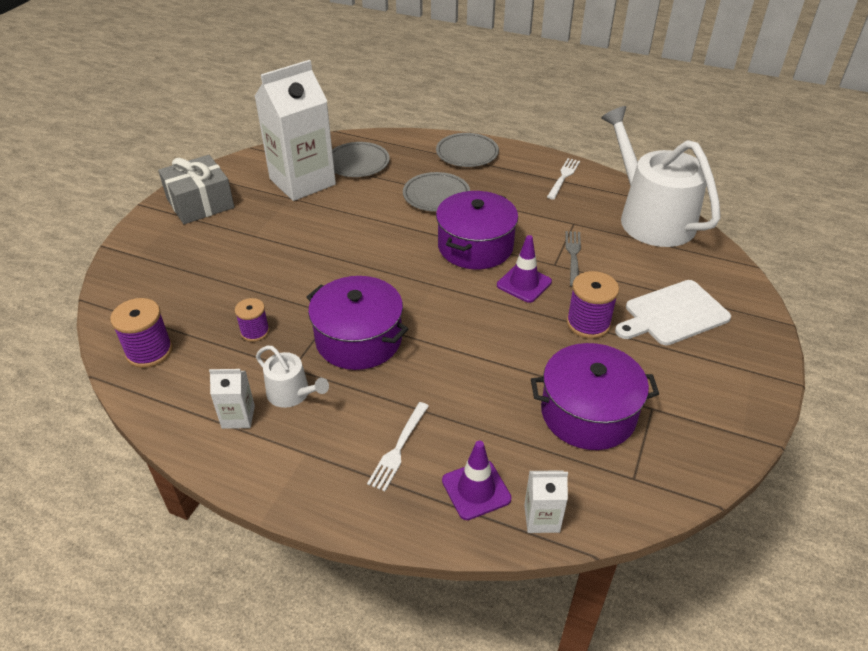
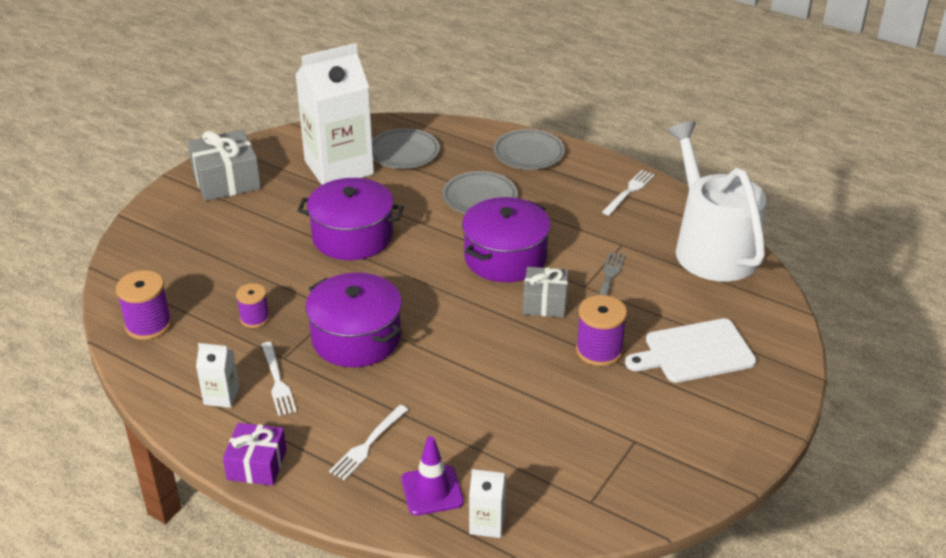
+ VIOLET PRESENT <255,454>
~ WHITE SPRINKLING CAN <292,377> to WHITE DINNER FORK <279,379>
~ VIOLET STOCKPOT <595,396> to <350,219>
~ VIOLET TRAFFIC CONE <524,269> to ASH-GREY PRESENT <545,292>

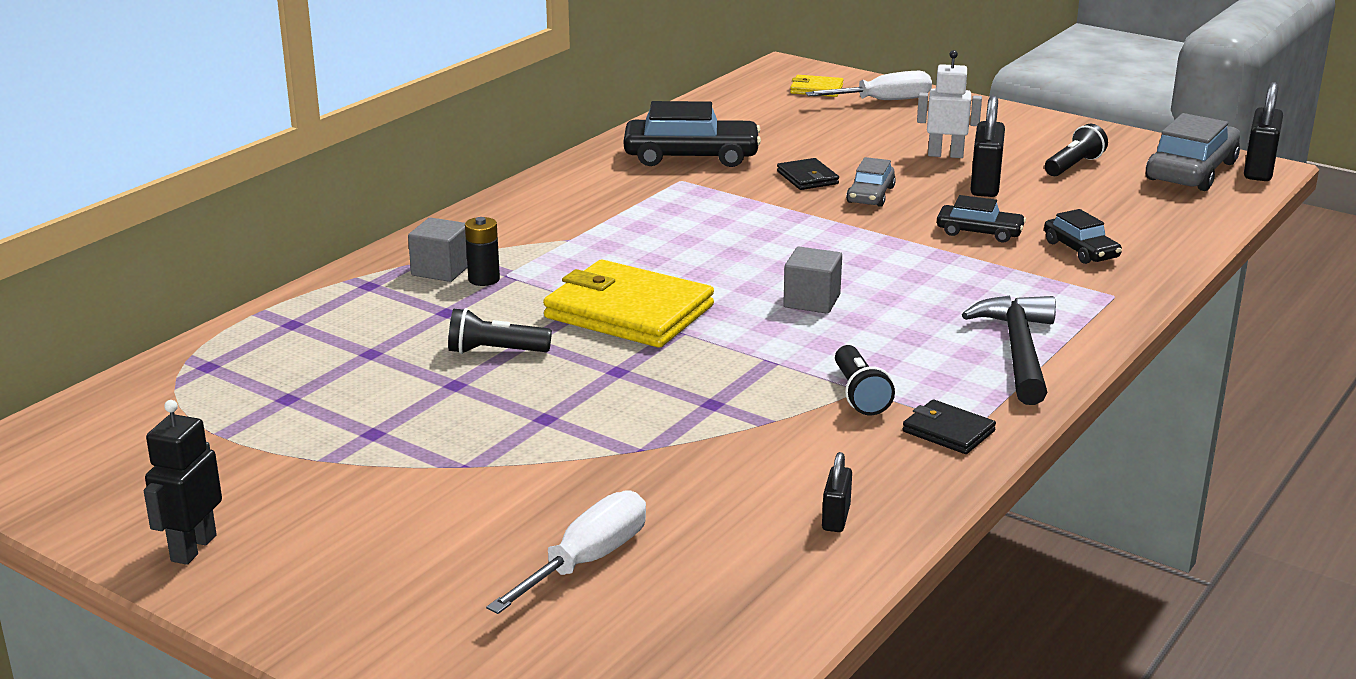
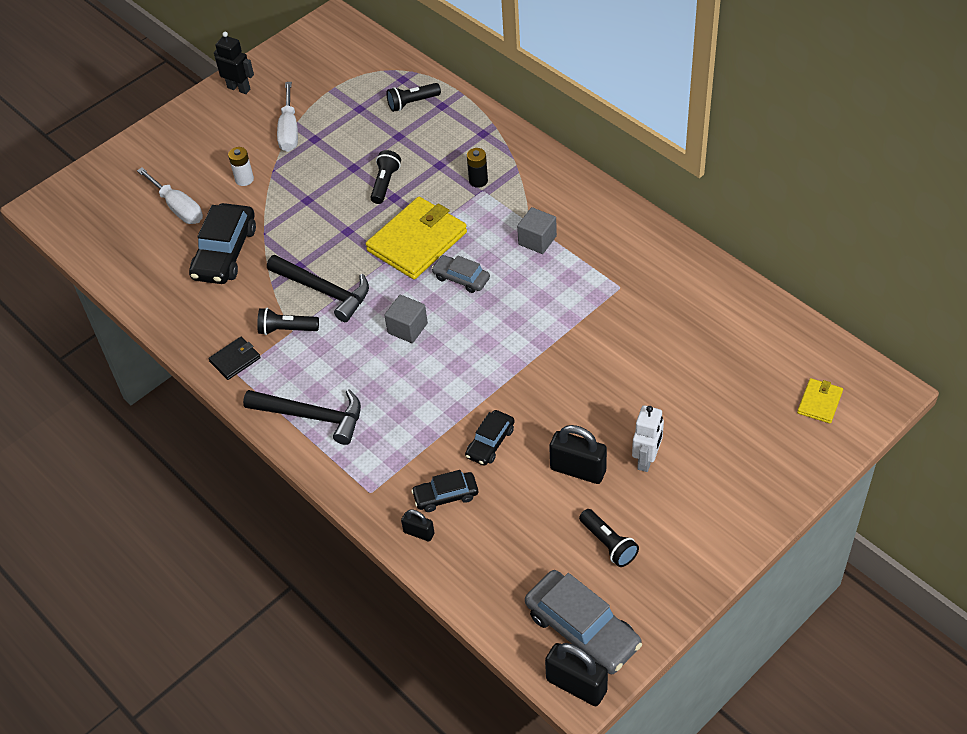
~ EBONY TOY CAR <692,134> to <222,243>
+ WHITE POWER CELL <241,166>
+ EBONY HAMMER <318,288>
~ WHITE HAND SCREWDRIVER <868,85> to <287,117>
+ EBONY TORCH <413,97>
~ EBONY PADLOCK <837,492> to <417,525>
~ ASH-GREY TOY CAR <871,182> to <461,274>
~ ASH-GREY BLOCK <438,249> to <537,230>
- EBONY CARD WALLET <808,174>

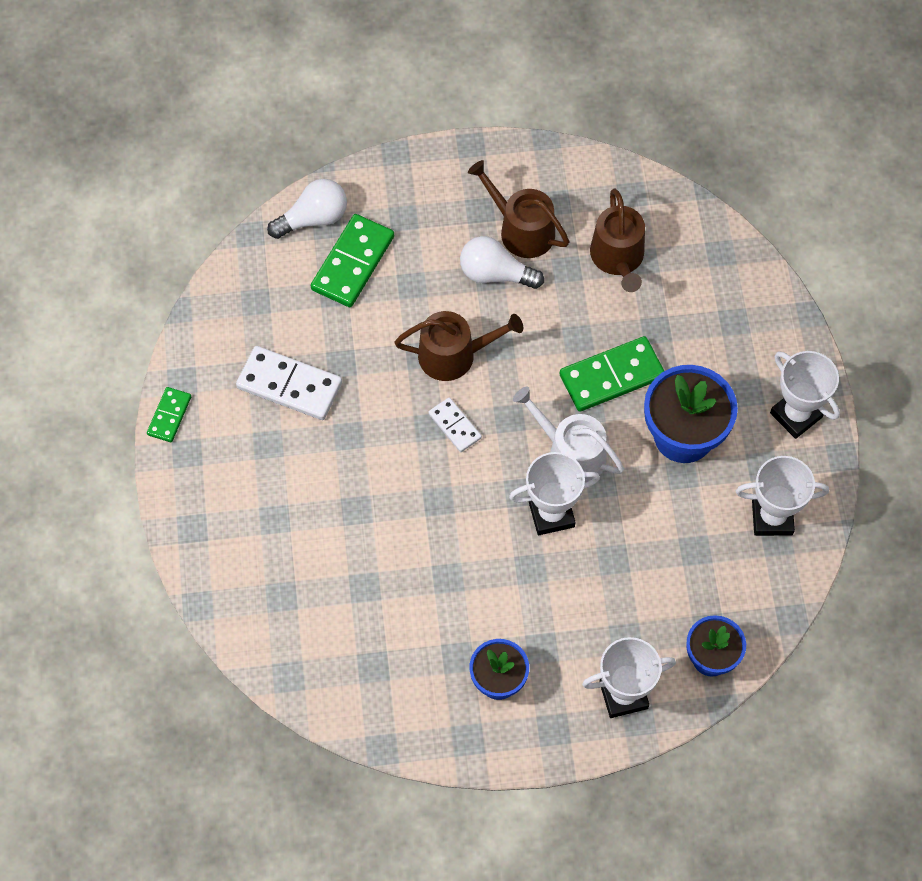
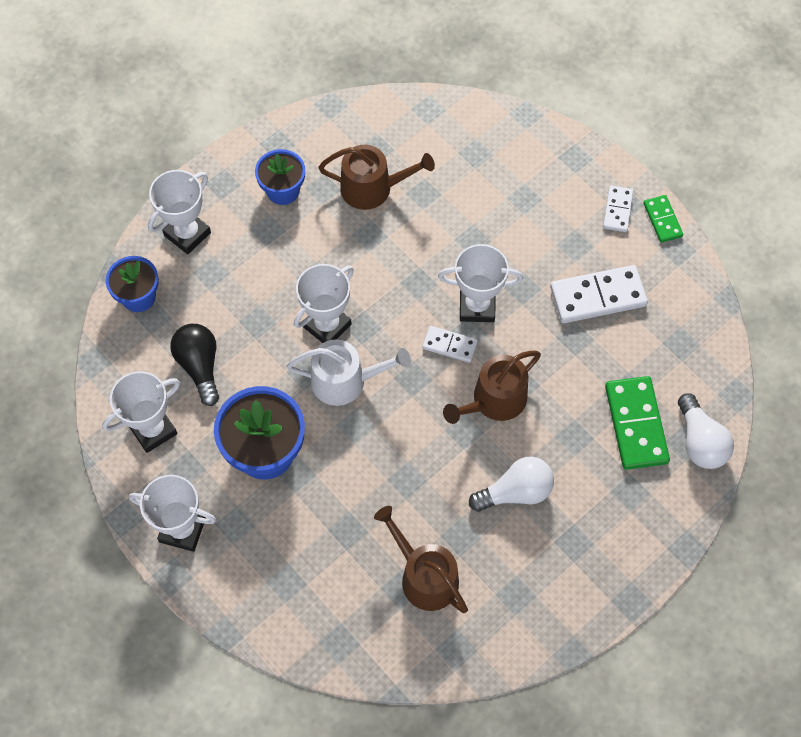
+ EBONY LIGHT BULB <194,365>
~ DARK BROWN SPRINKLING CAN <518,209> to <376,177>
+ WHITE TROPHY <480,283>
+ WHITE DOMINO <618,208>
~ WHITE LIGHT BULB <307,209> = <706,431> 45 degrees counterclockwise
- EMERALD DOMINO <612,374>

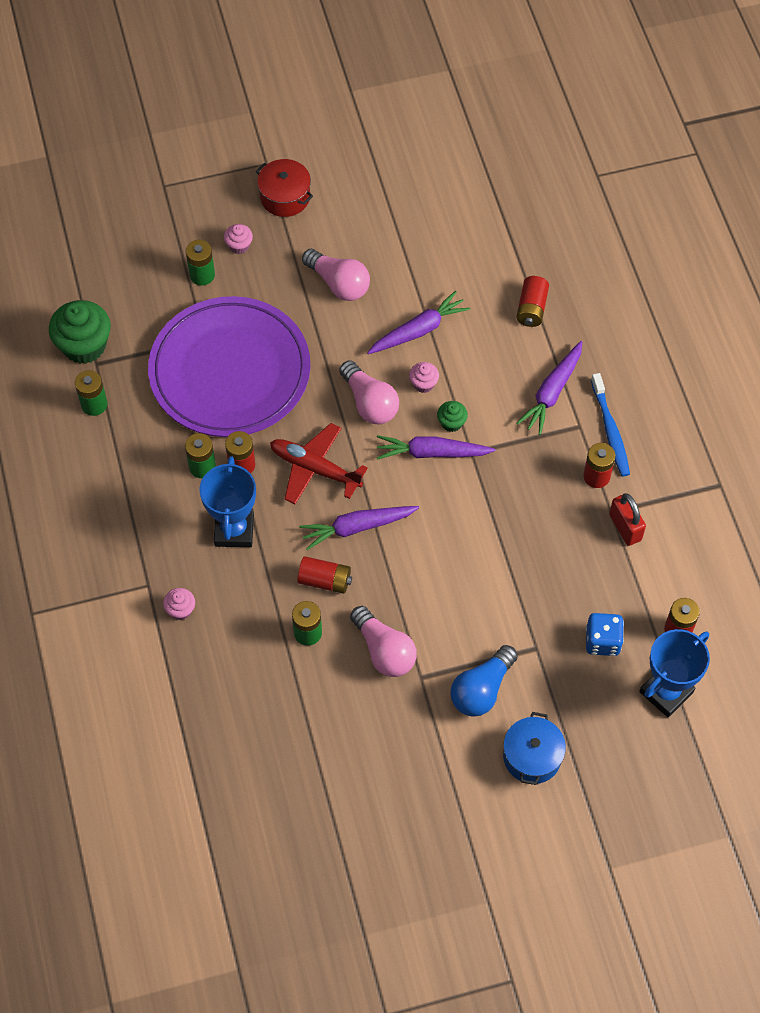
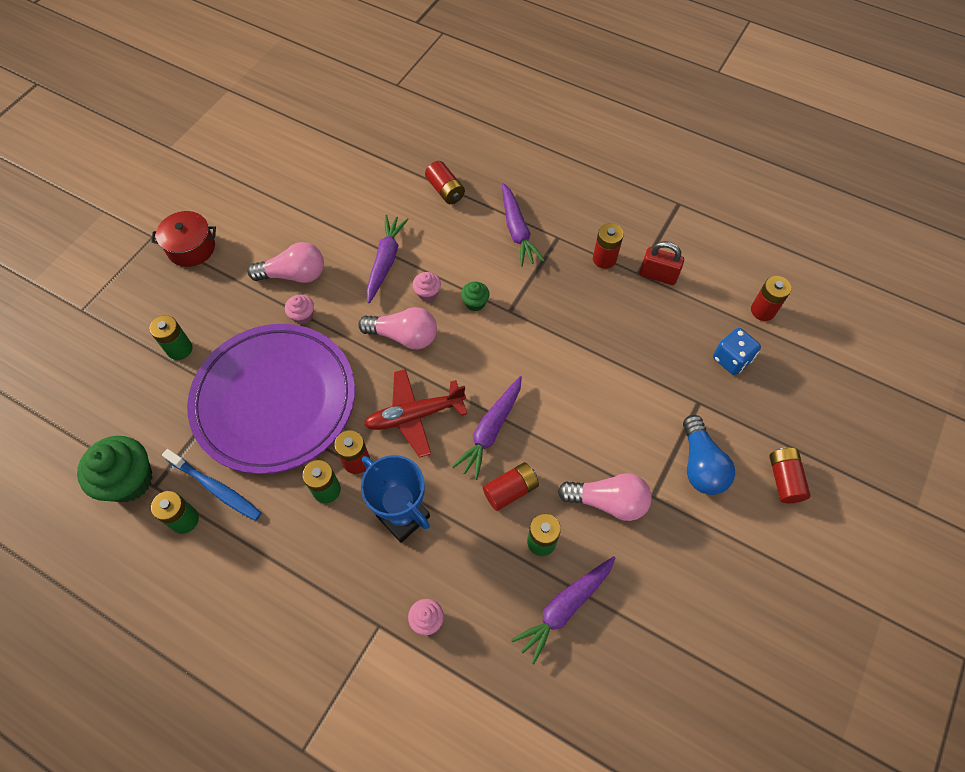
~ COBALT TOOTH BRUSH <610,425> to <212,485>
~ ROSE-PINK MUFFIN <238,239> to <299,309>
~ VIOLET CARROT <436,447> to <563,610>
~ COBALT STOCKPOT <534,748> to SCARLET POWER CELL <790,475>
- COBALT TROPHY <674,673>

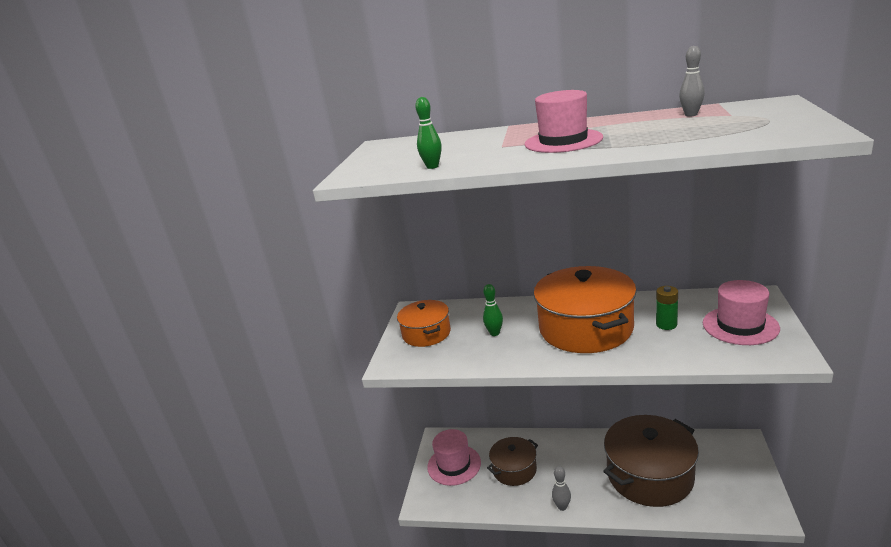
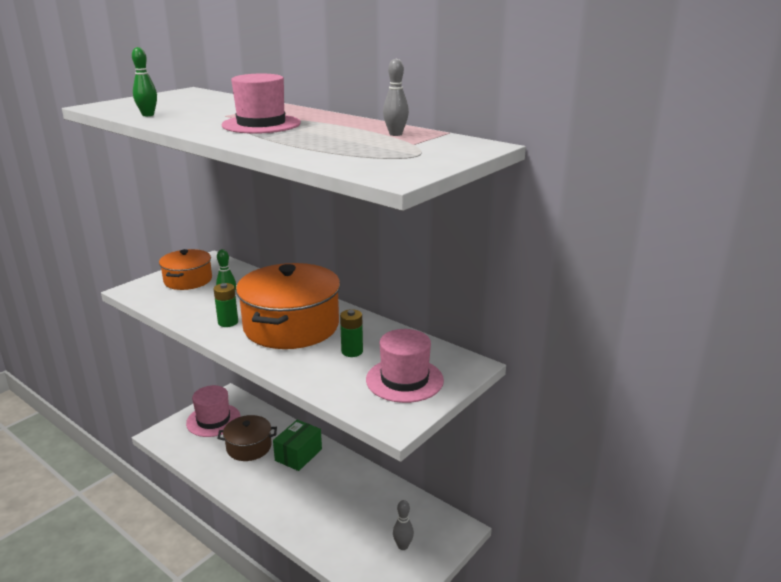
+ EMERALD POWER CELL <226,305>
+ EMERALD BOX <297,445>
~ ASH-GREY SKITTLE <561,488> to <403,525>
- DARK BROWN STOCKPOT <651,461>

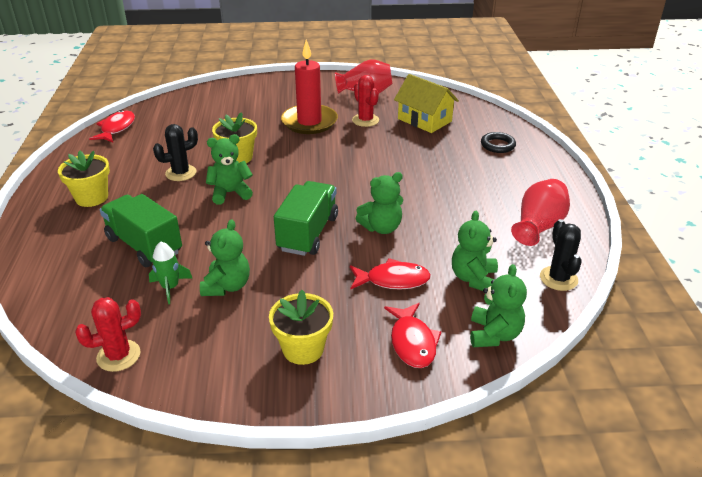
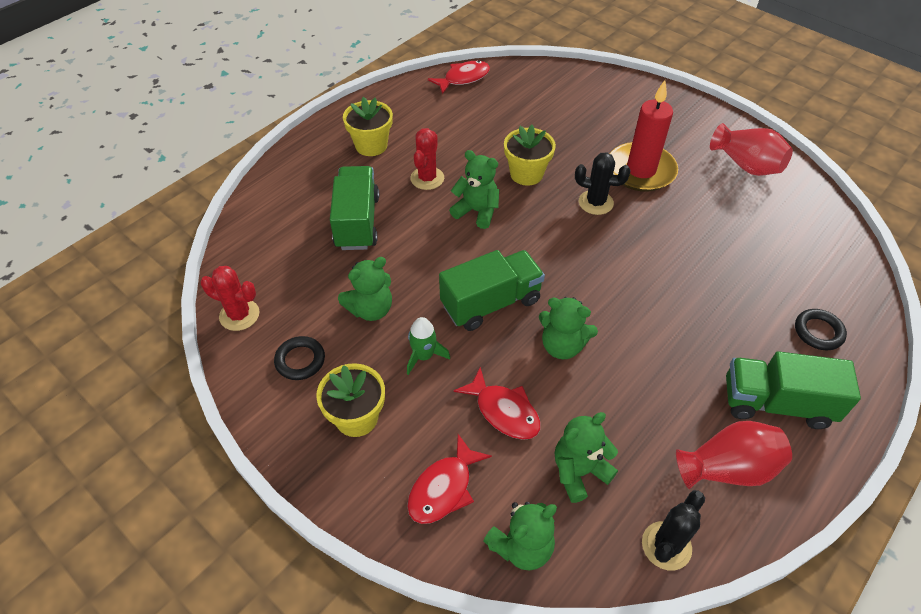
+ EBONY RING <299,358>
~ EMERALD SPACESHIP <170,272> to <428,346>
~ SCARLET PRICKLY PLANT <365,101> to <427,159>
~ EBONY PRICKLY PLANT <175,152> to <603,183>
+ EMERALD TOY TRUCK <793,390>
- YELLOW TOY HOUSE <426,103>

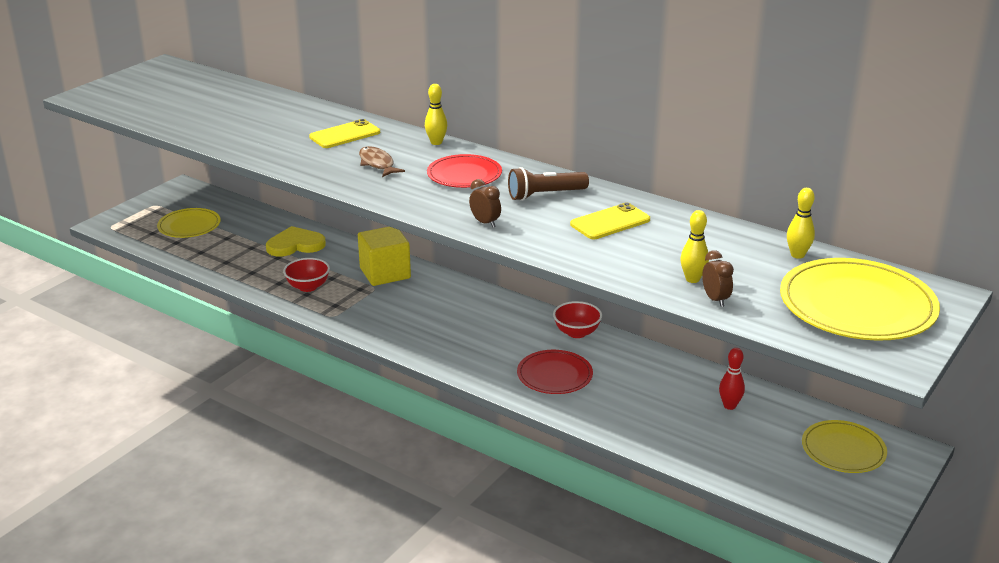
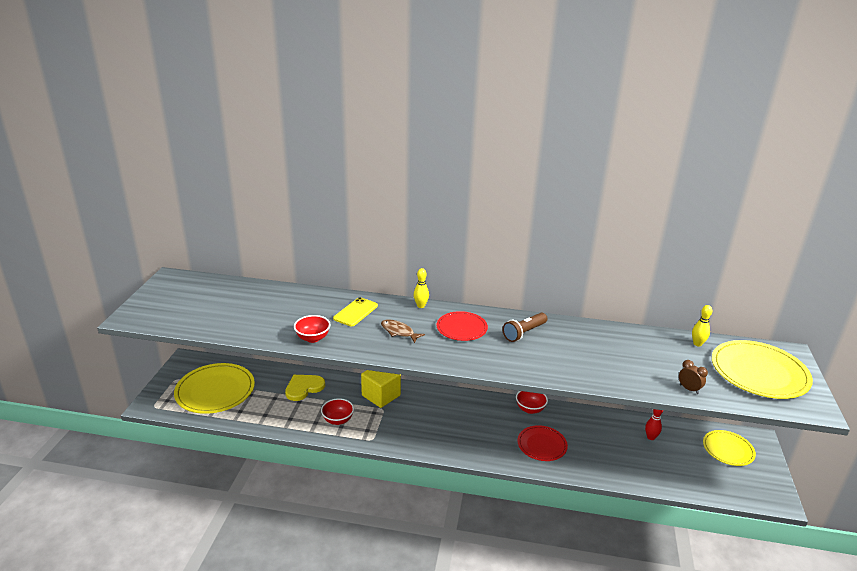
~ YELLOW DINNER PLATE <189,223> = <214,388> x1.69
+ SCARLET DEEP DISH <312,329>
- DARK BROWN ALARM CLOCK <485,203>
- YELLOW PHONE <610,220>
- YELLOW SKITTLE <694,246>

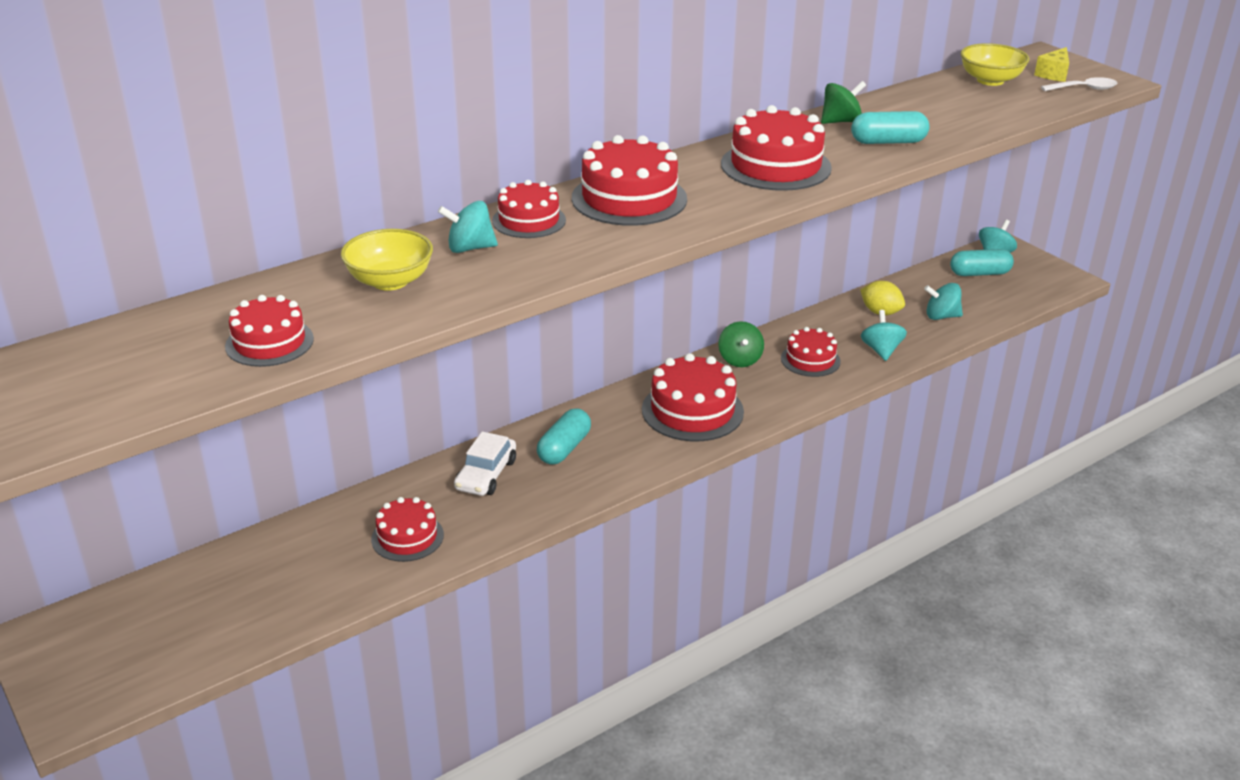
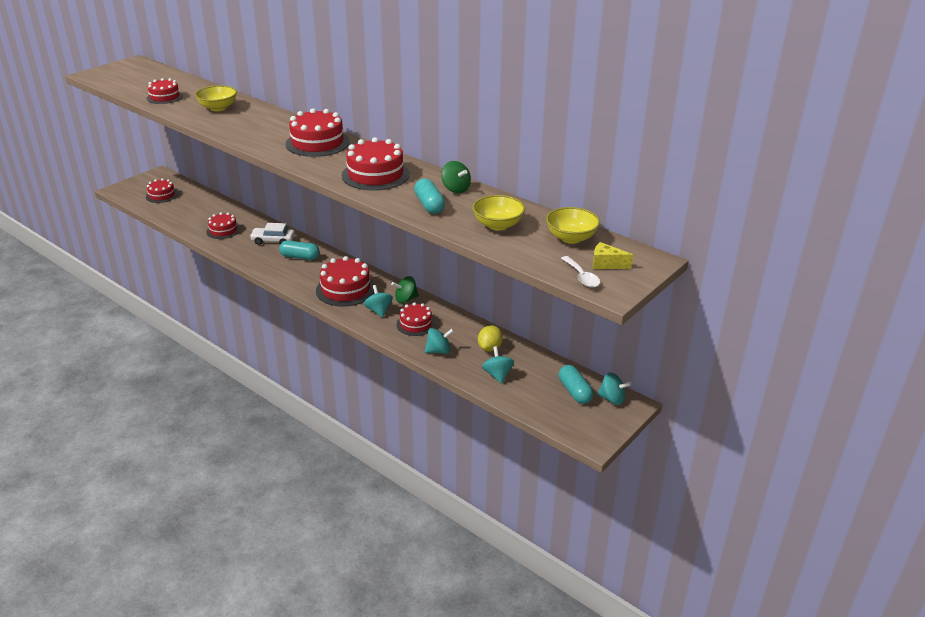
~ SCARLET CAKE <529,209> to <162,190>
~ TEAL TOY TOP <468,227> to <378,301>
+ YELLOW DEEP DISH <499,213>

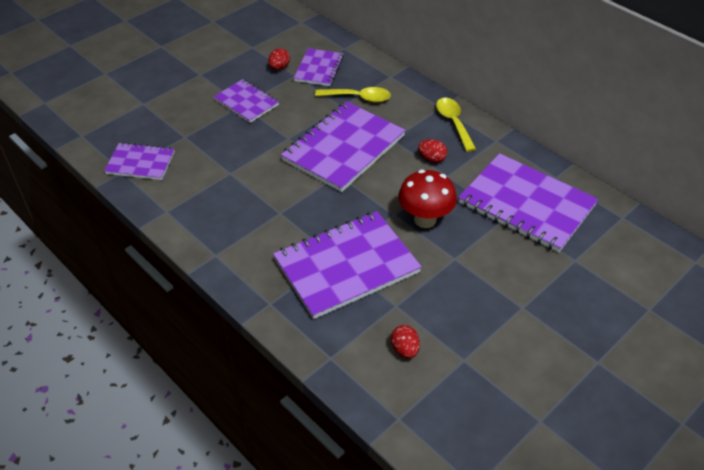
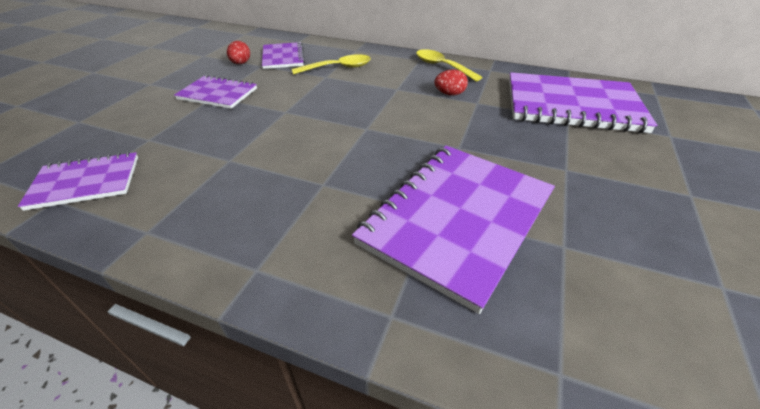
- VIOLET NOTEPAD <343,146>
- SCARLET TOY EGG <405,342>
- SCARLET TOADSTOOL <427,199>

